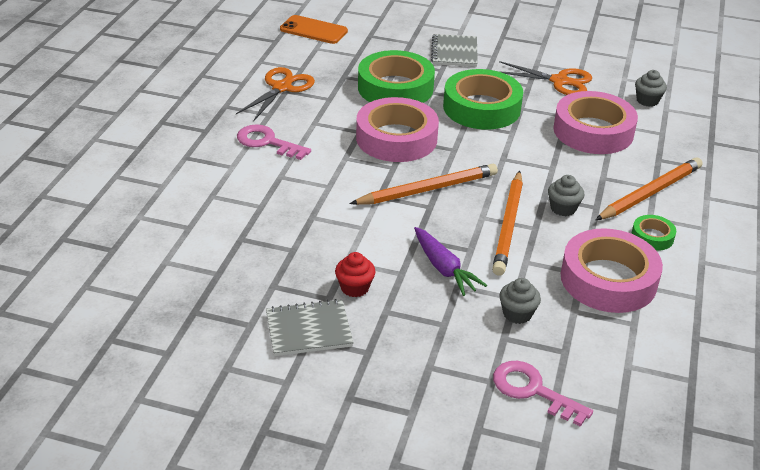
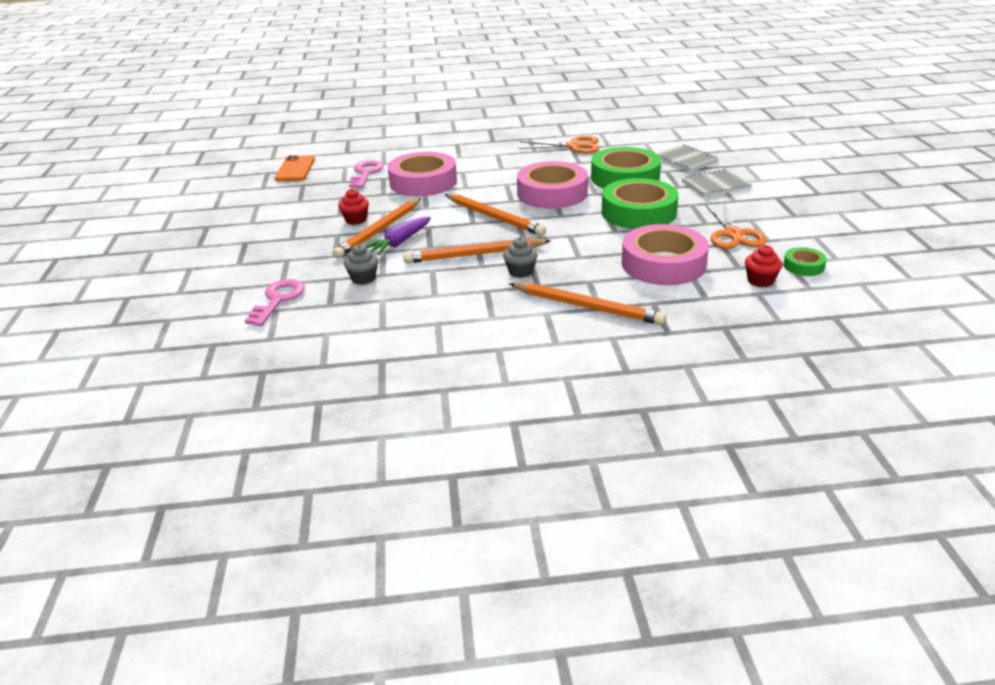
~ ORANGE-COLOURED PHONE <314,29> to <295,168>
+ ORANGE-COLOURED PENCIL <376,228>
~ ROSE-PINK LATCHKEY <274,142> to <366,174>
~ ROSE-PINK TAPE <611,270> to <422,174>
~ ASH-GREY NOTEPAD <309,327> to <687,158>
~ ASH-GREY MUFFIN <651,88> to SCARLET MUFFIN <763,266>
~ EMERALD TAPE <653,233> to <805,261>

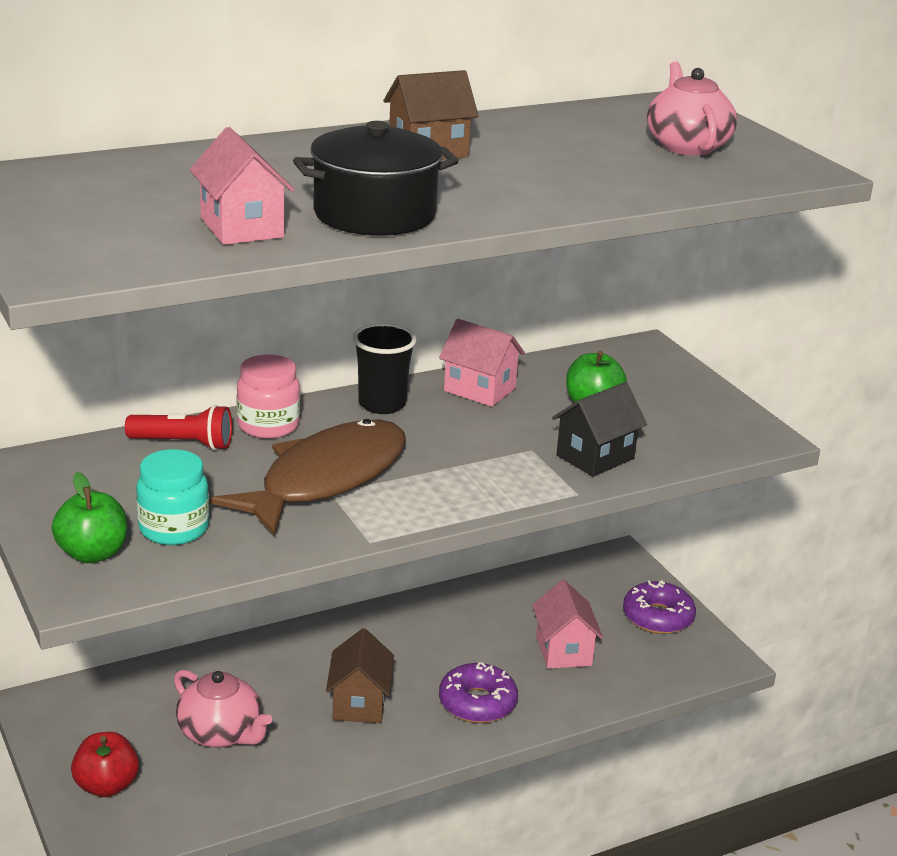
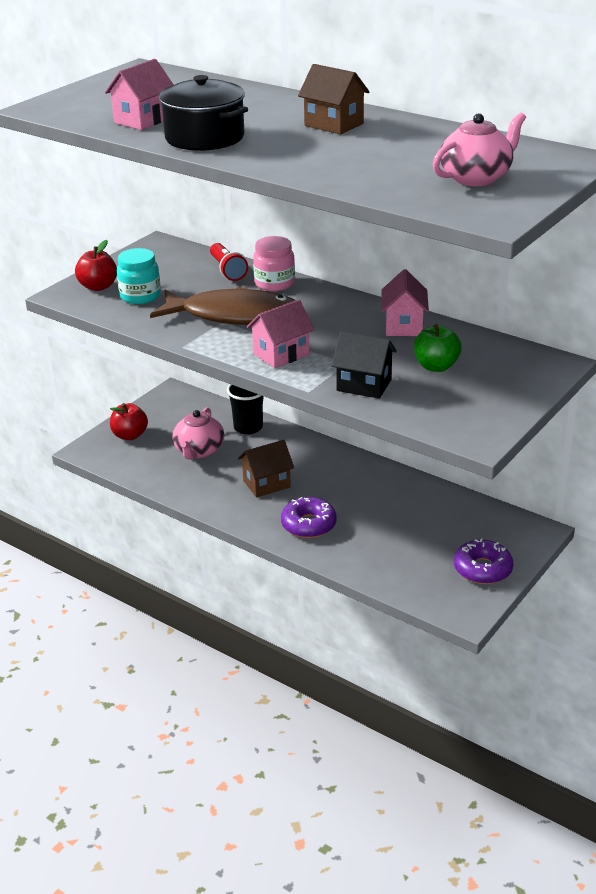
~ EMERALD APPLE FRUIT <89,517> to SCARLET APPLE FRUIT <96,265>
~ EBONY BEAKER <385,368> to <245,409>
~ ROSE-PINK TOY HOUSE <567,624> to <280,333>

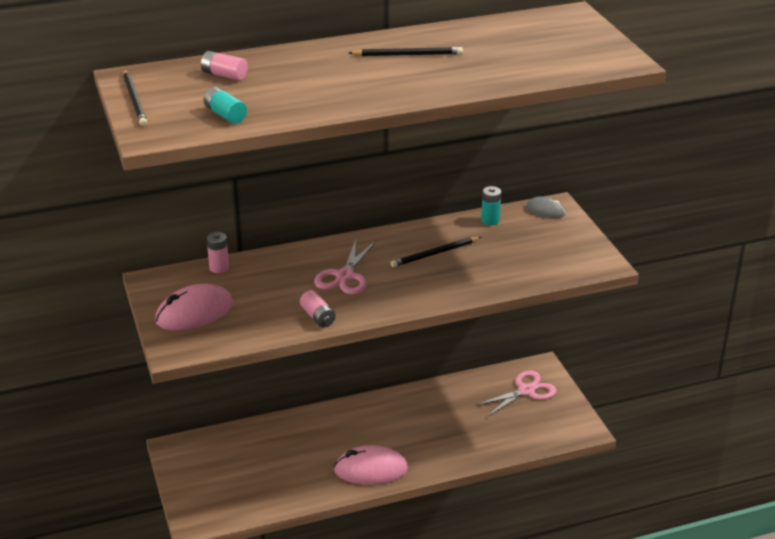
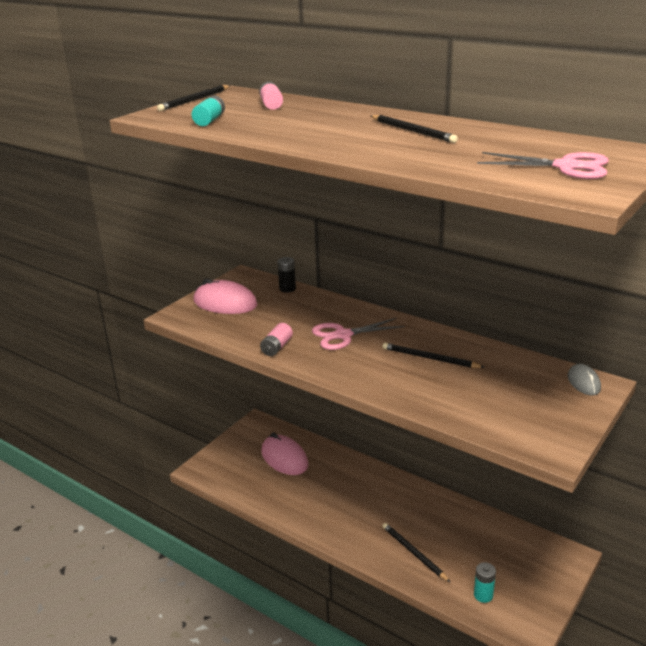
~ ROSE-PINK COMPUTER MOUSE <371,465> to <284,453>
~ ROSE-PINK POWER CELL <218,252> to EBONY POWER CELL <286,275>
+ EBONY PENCIL <416,552>
~ TEAL POWER CELL <491,205> to <485,582>
~ ROSE-PINK SCISSORS <516,394> to <543,165>

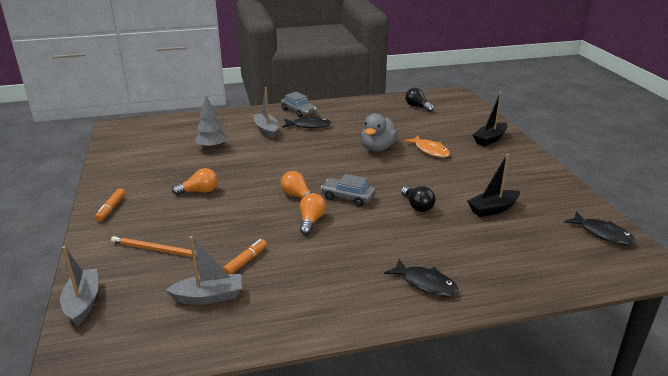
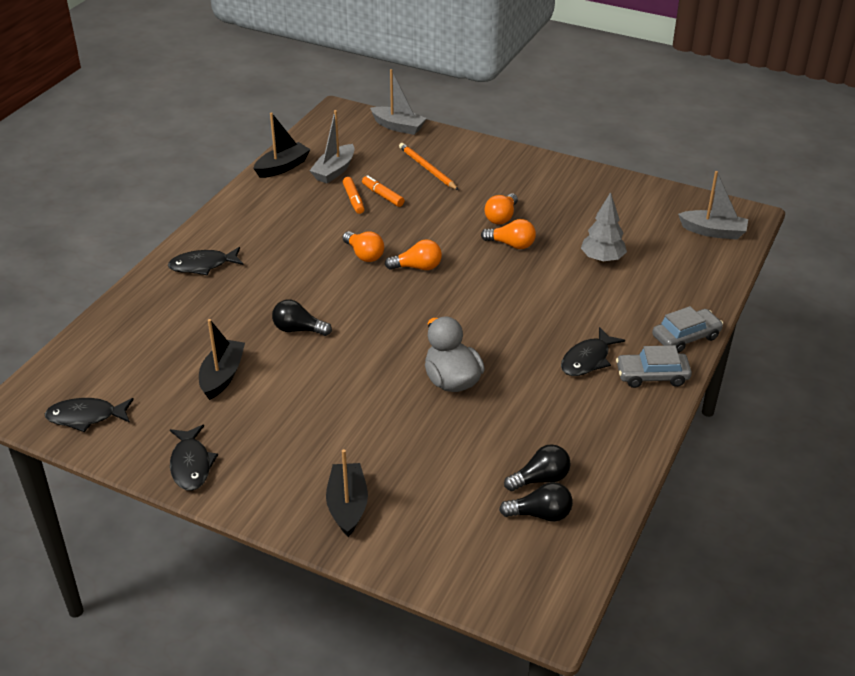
+ EBONY FISH FIGURE <194,458>
+ EBONY TOY BOAT <282,145>
~ ORANGE-COLOURED FELT PEN <110,205> to <383,191>
~ ORANGE-COLOURED PENCIL <154,246> = <429,166> 90 degrees counterclockwise
+ ORANGE-COLOURED LIGHT BULB <508,234>
+ EBONY LIGHT BULB <537,467>
~ ASH-GREY TOY CAR <348,190> to <687,329>
~ ASH-GREY TOY BOAT <266,113> to <713,205>
- ORANGE-COLOURED FISH FIGURE <427,146>

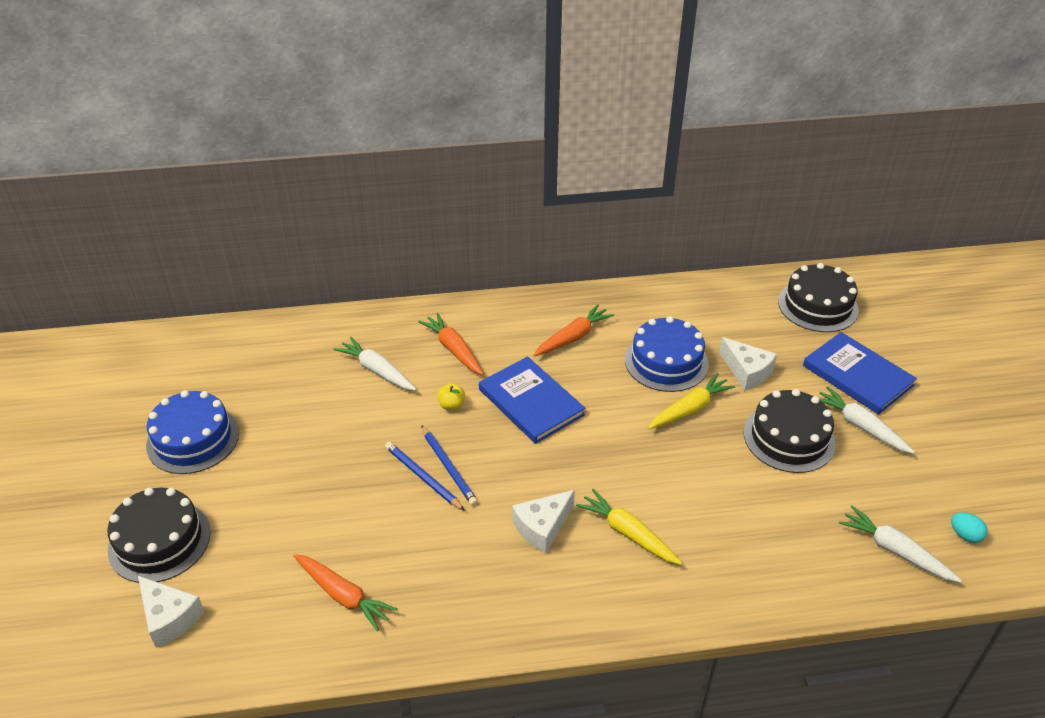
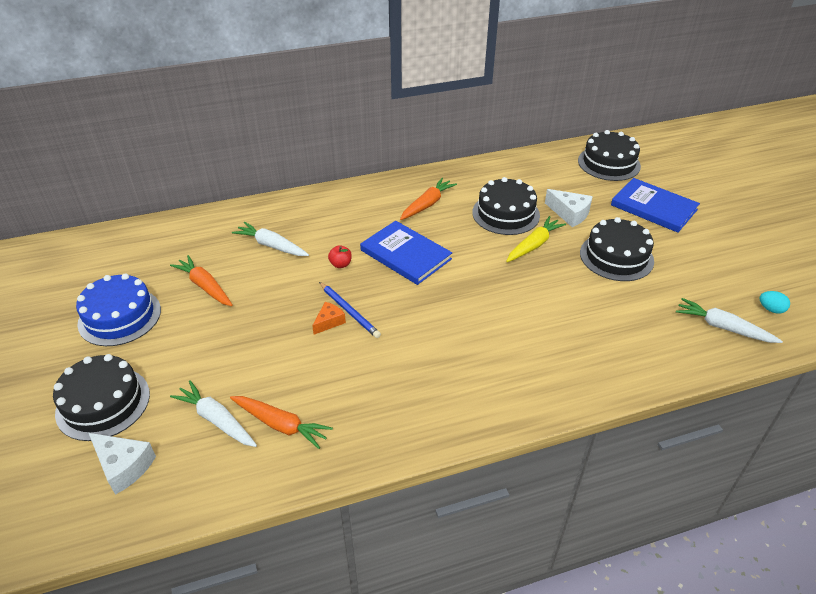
~ ORANGE-COLOURED CARROT <450,343> to <201,280>
~ WHITE CARROT <867,420> to <213,413>
~ COBALT PENCIL <425,476> to ORANGE-COLOURED CHEESE <329,318>
~ YELLOW APPLE FRUIT <451,396> to SCARLET APPLE FRUIT <340,256>
~ COBALT CAKE <667,354> to EBONY CAKE <506,206>
- WHITE CHEESE <543,521>
- YELLOW CARROT <629,527>

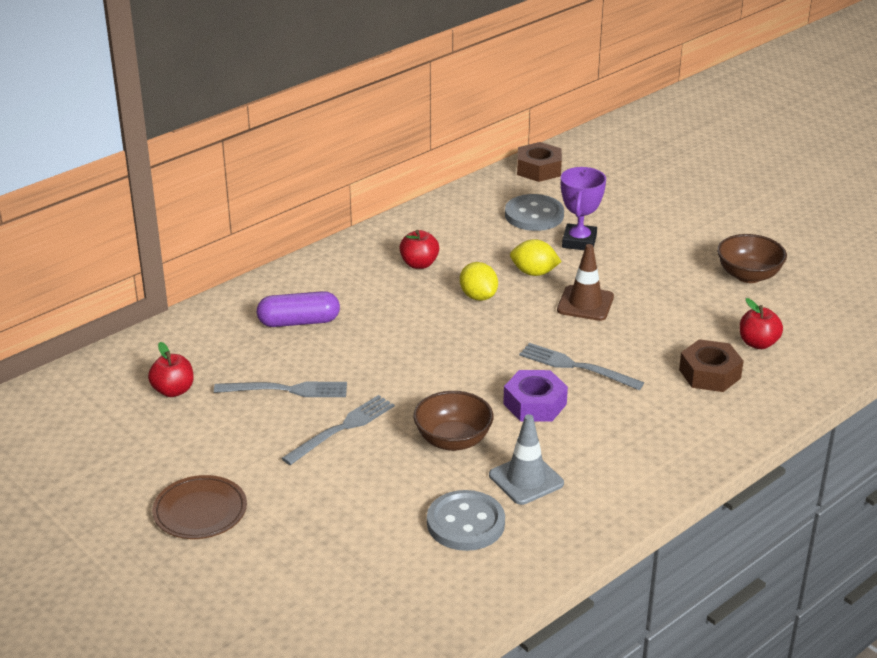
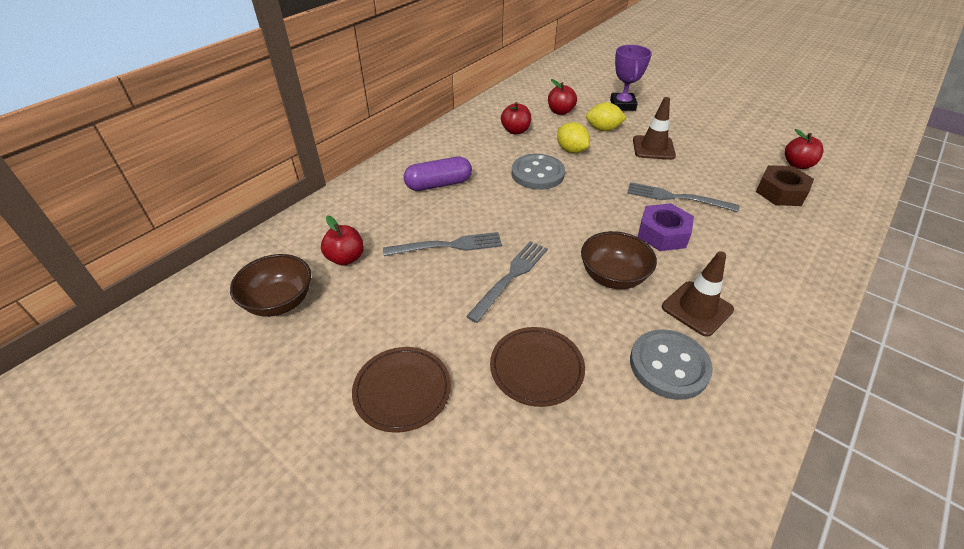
~ DARK BROWN DEEP DISH <752,258> to <270,285>
+ DARK BROWN DINNER PLATE <537,367>
~ ASH-GREY BUTTON <534,212> to <538,172>
+ SCARLET APPLE FRUIT <562,97>
~ ASH-GREY TRAFFIC CONE <526,459> to DARK BROWN TRAFFIC CONE <698,294>
- DARK BROWN NUT <539,162>

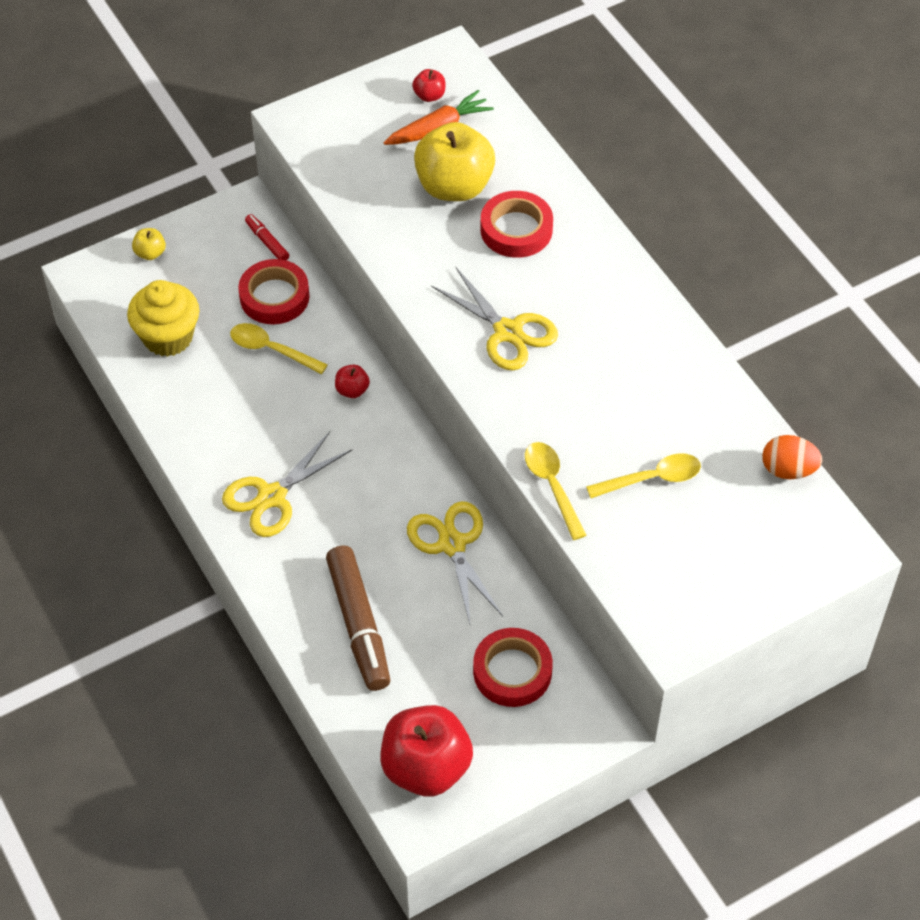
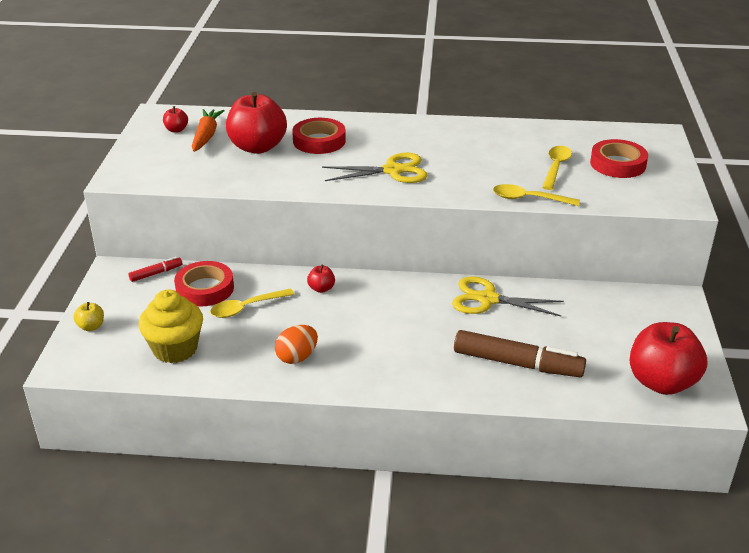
~ SCARLET FELT PEN <267,237> = <155,269> 150 degrees clockwise
~ YELLOW APPLE FRUIT <454,161> to SCARLET APPLE FRUIT <256,123>
~ ORANGE-COLOURED TOY EGG <792,457> to <296,344>
~ SCARLET TAPE <513,667> to <619,158>
- YELLOW SCISSORS <287,484>

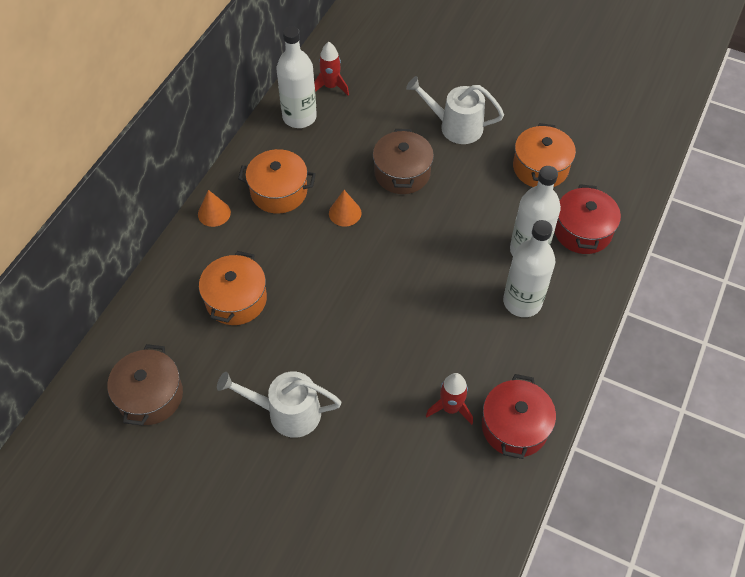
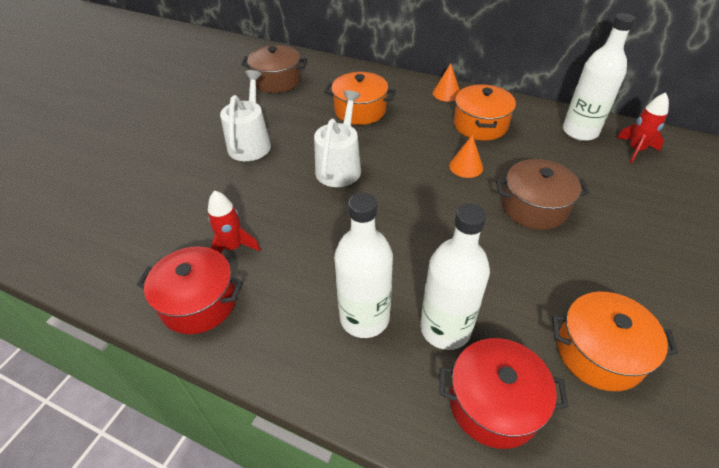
~ WHITE SPRINKLING CAN <455,110> to <337,138>

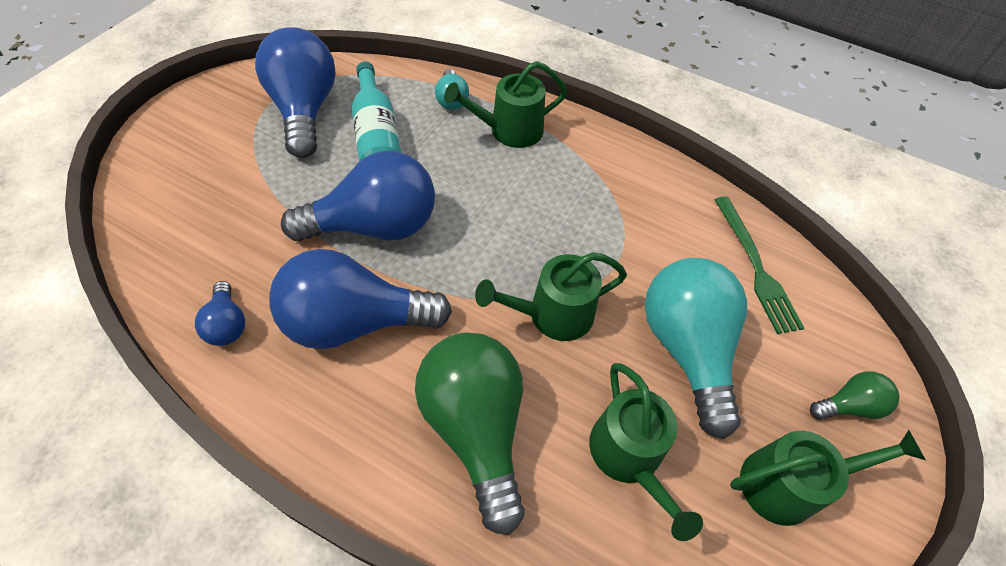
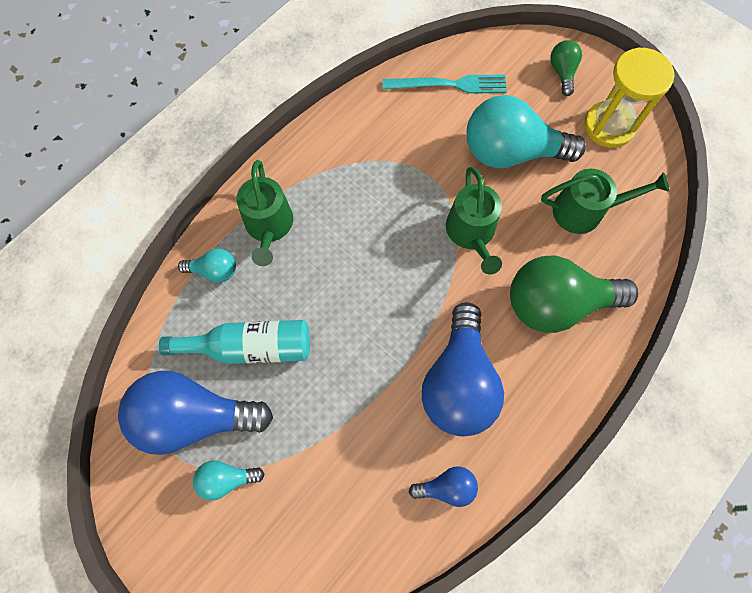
+ TEAL LIGHT BULB <229,480>
~ EMERALD DINNER FORK <759,265> to TEAL DINNER FORK <445,84>
~ EMERALD SPRINKLING CAN <828,478> to YELLOW SAND TIMER <629,97>
- COBALT LIGHT BULB <358,196>

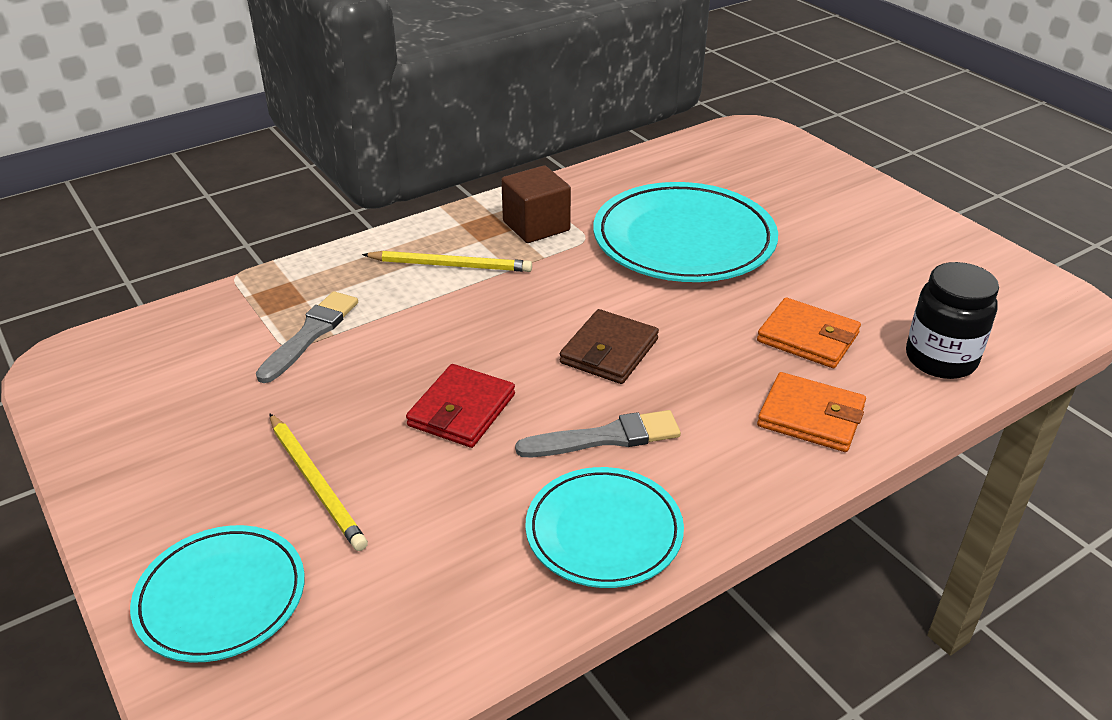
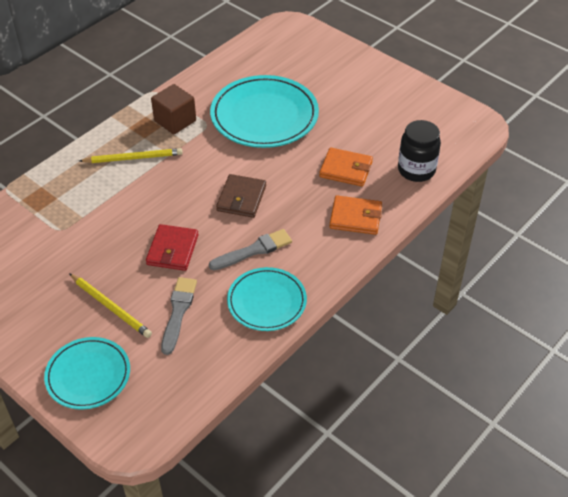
~ ASH-GREY PAINTBRUSH <307,337> to <179,316>

